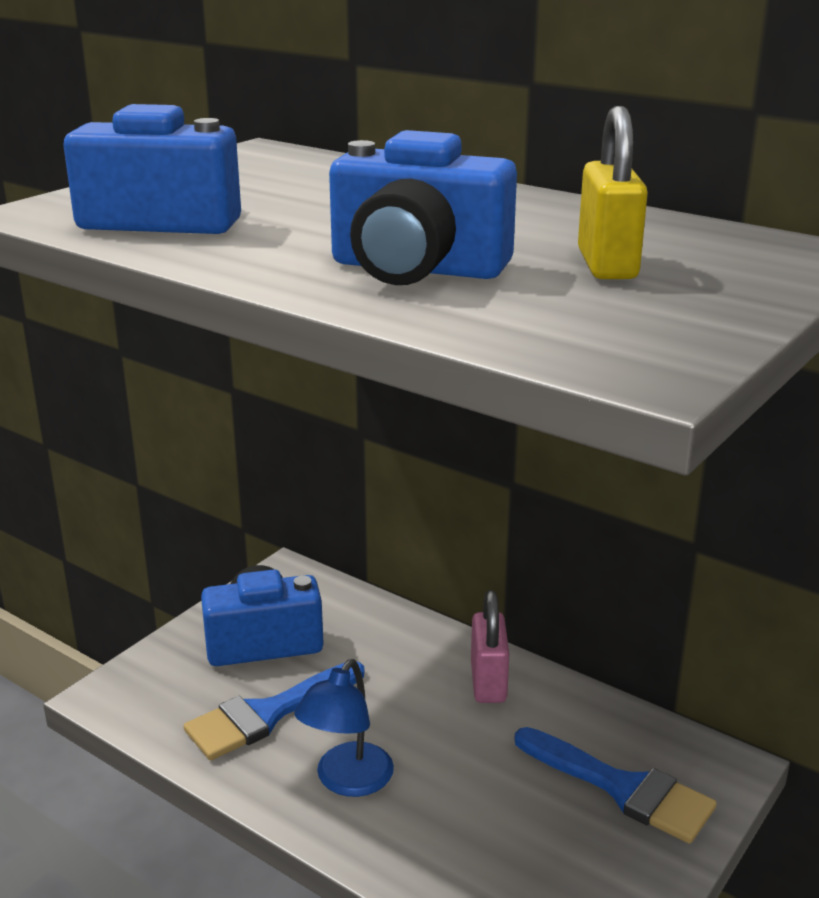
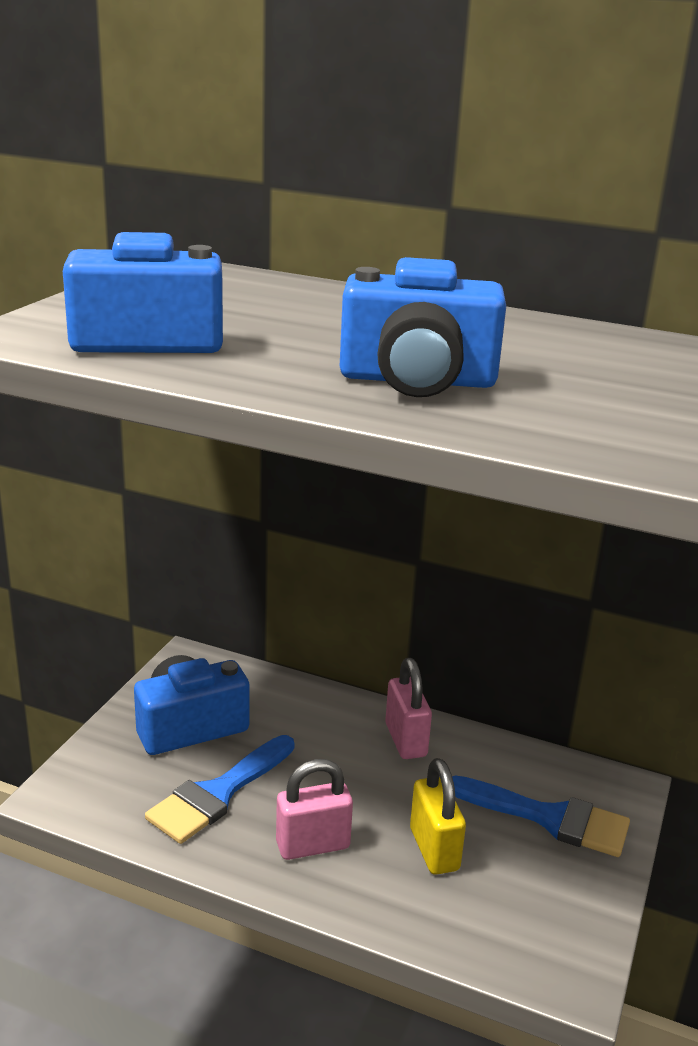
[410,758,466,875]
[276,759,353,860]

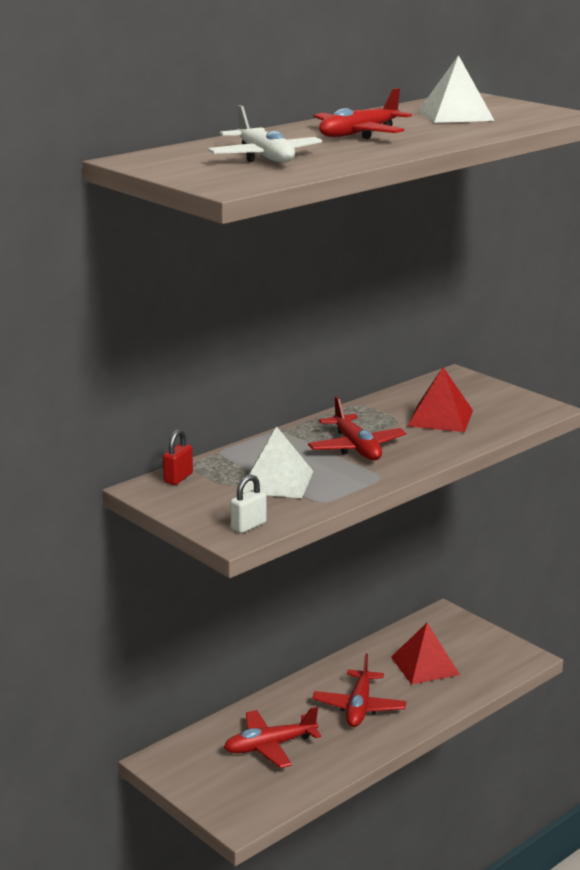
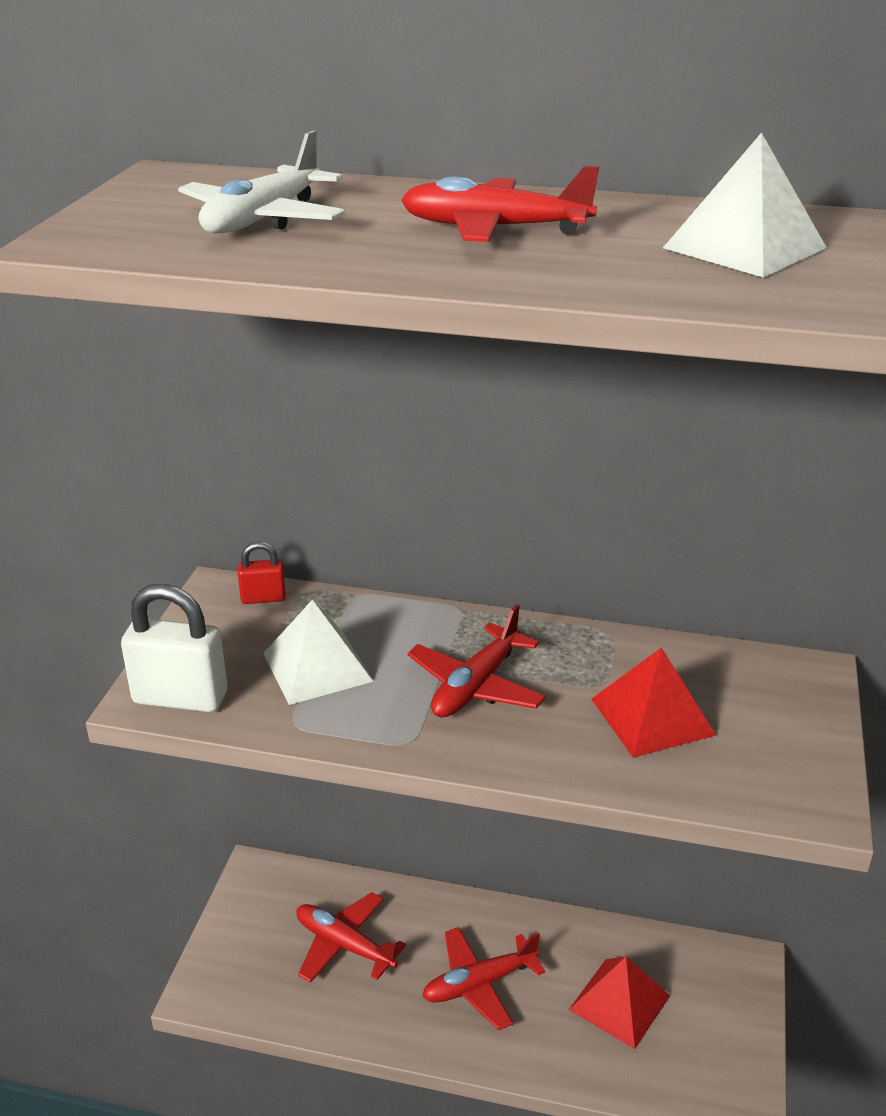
[121,584,228,712]

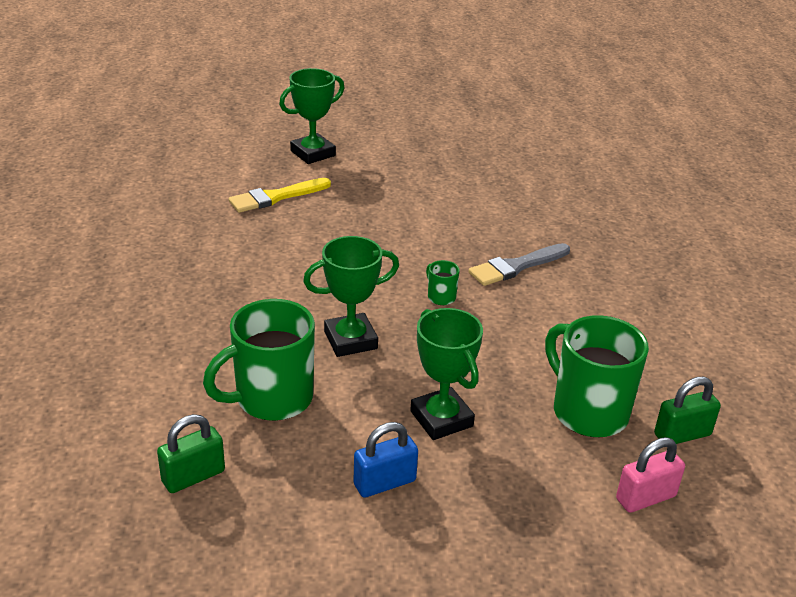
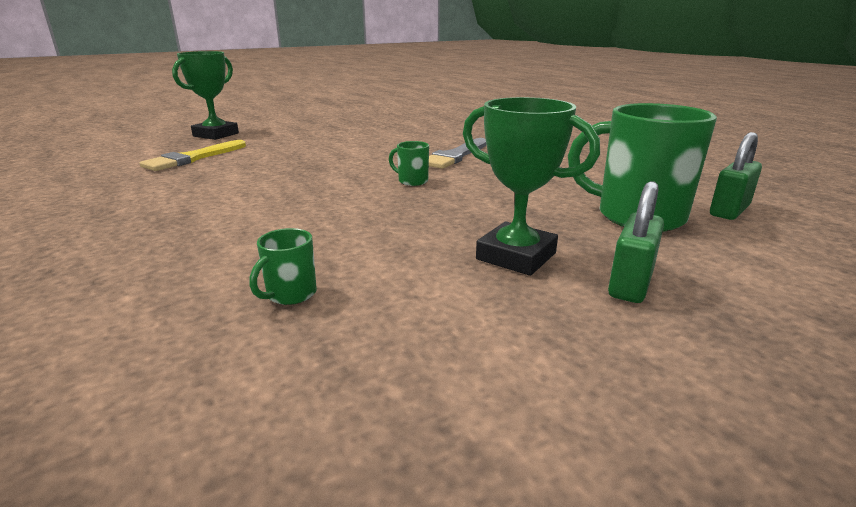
[303,236,399,357] (first image)
[354,422,418,498] (first image)
[616,437,685,513] (first image)
[608,181,664,303]
[249,228,317,305]

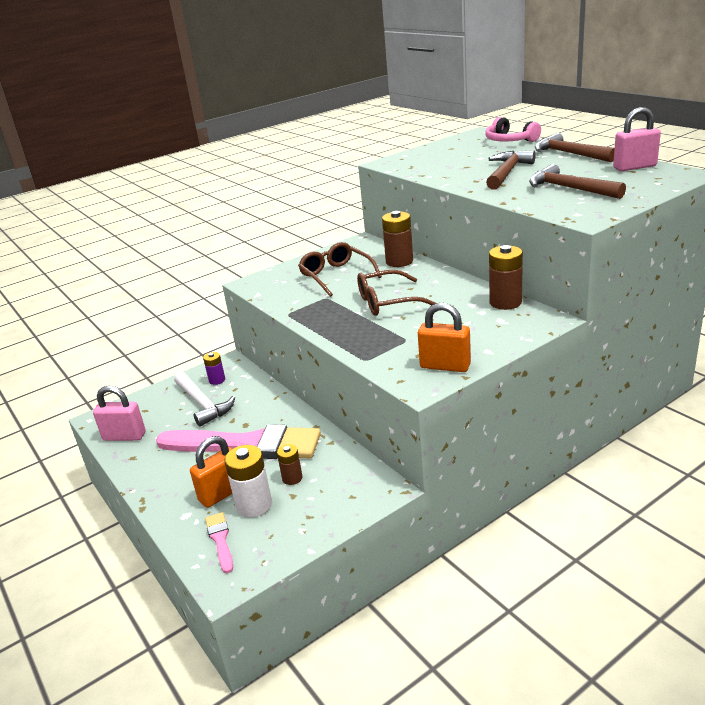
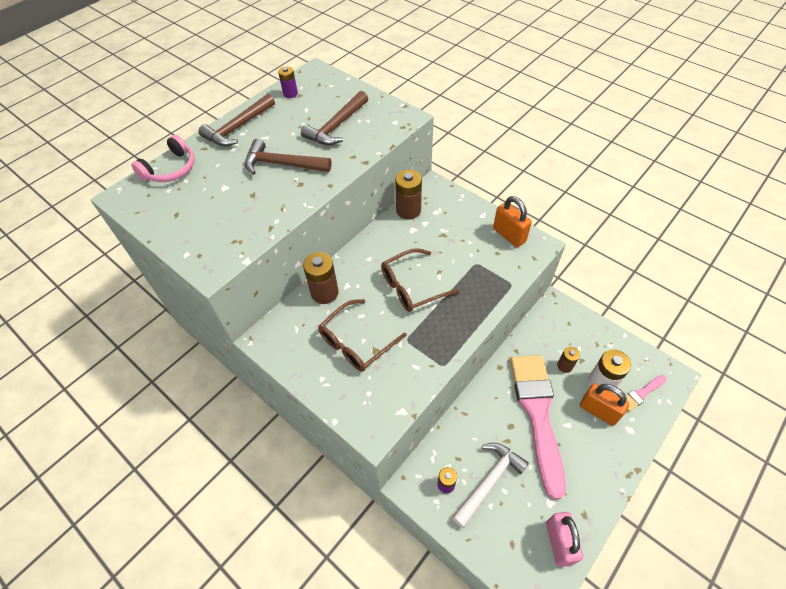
[278,67,298,98]
[381,248,460,312]
[493,196,532,247]

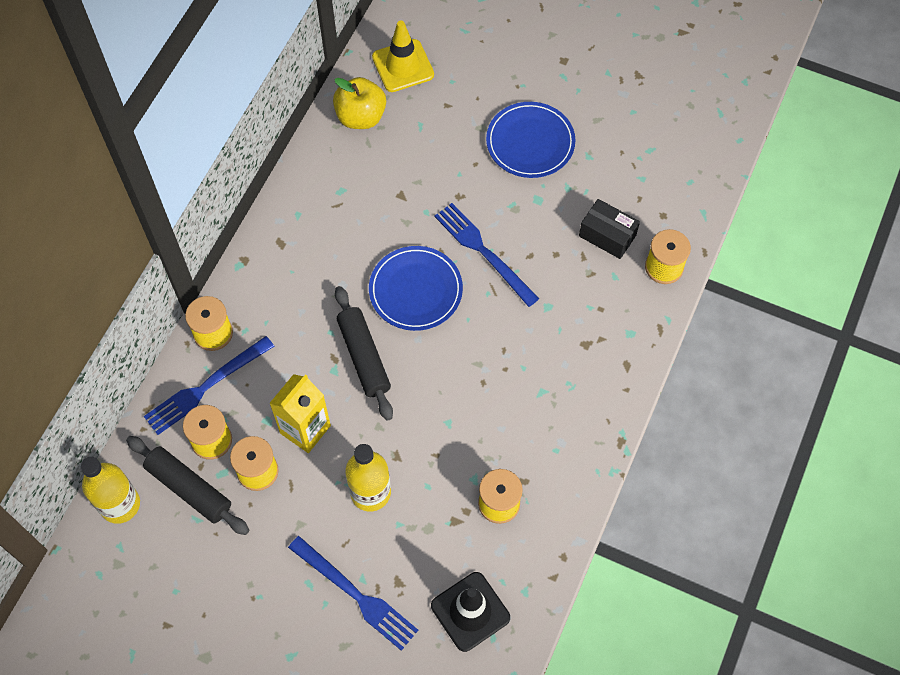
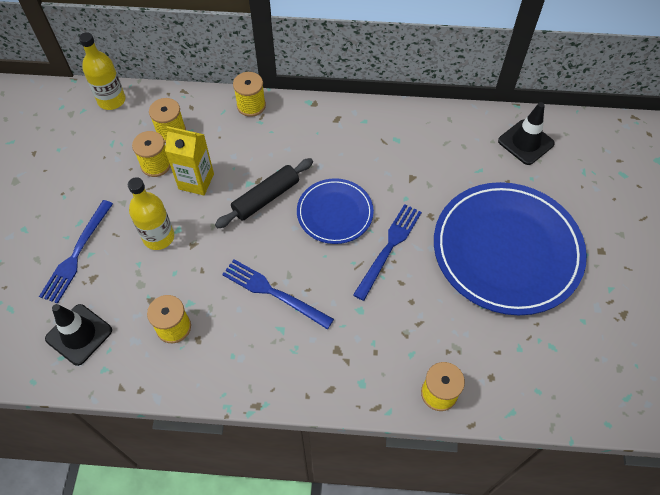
[126,436,249,535] (first image)
[333,77,386,129] (first image)
[579,199,640,259] (first image)
[222,259,334,329]
[498,102,555,165]
[434,182,587,315]

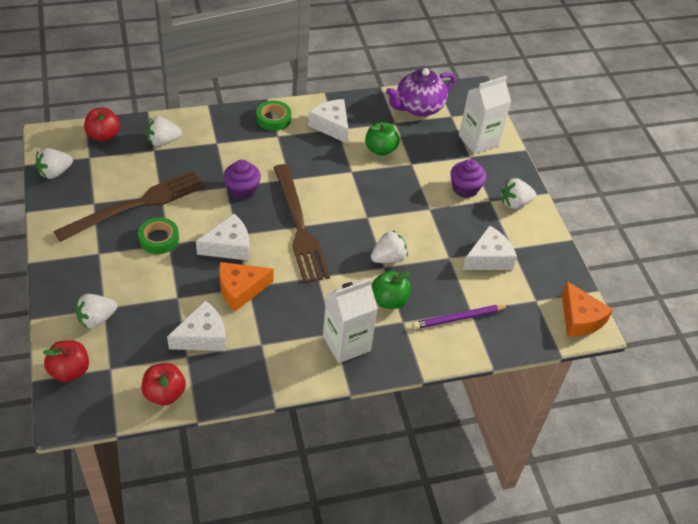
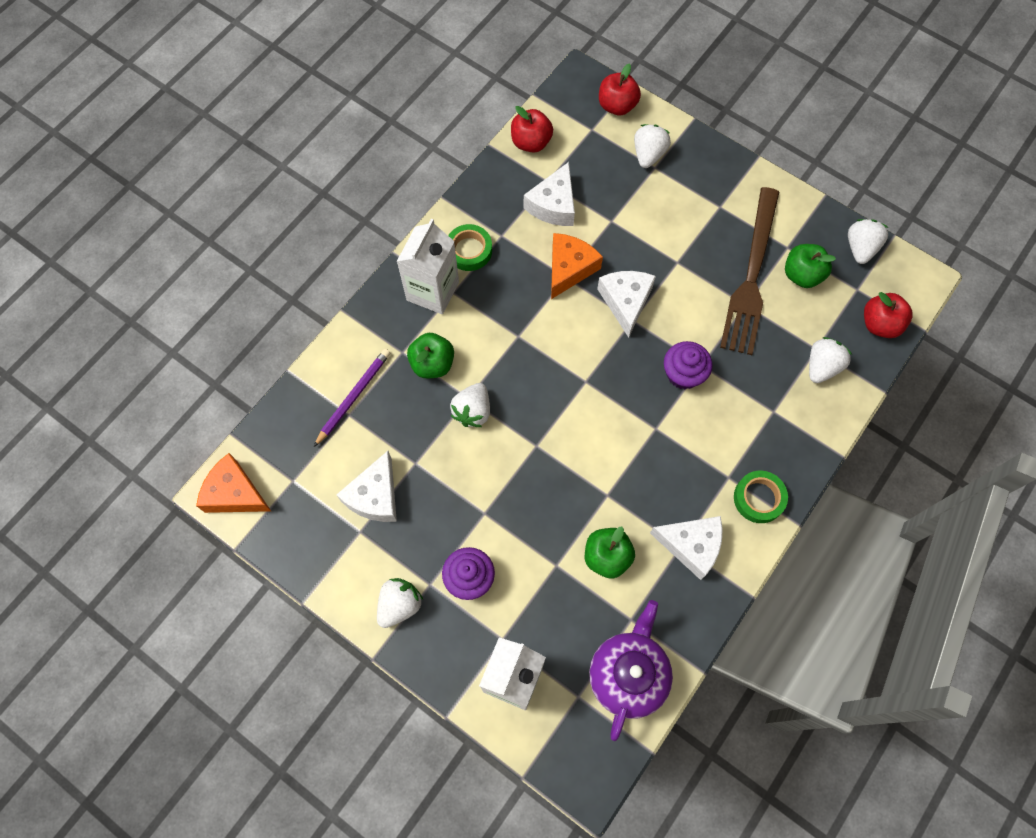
[273,164,330,283] (first image)
[785,244,836,288]
[448,224,492,271]
[597,271,656,338]

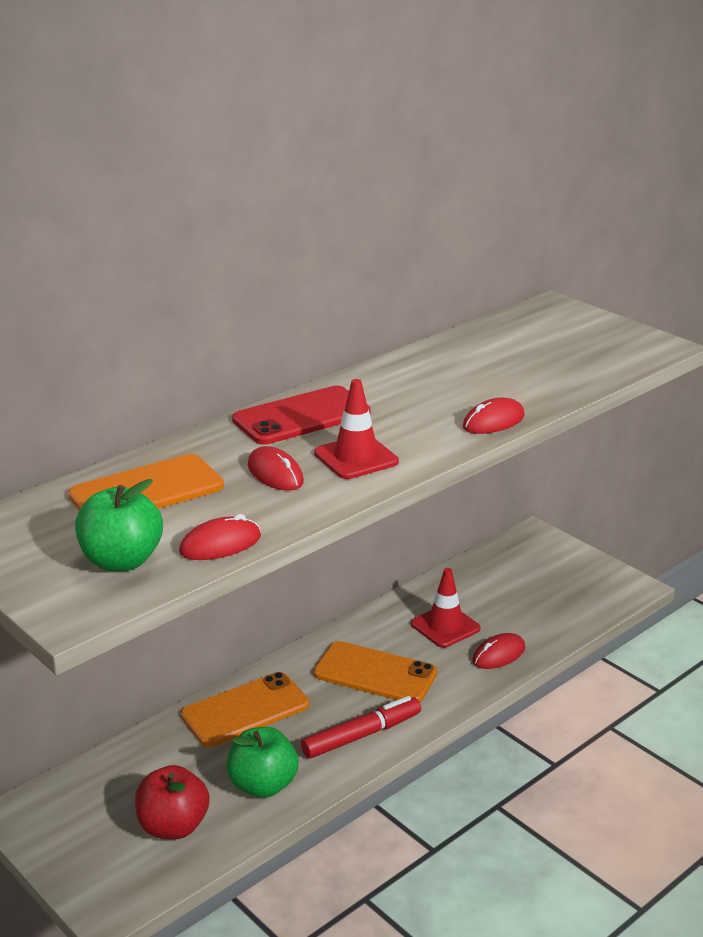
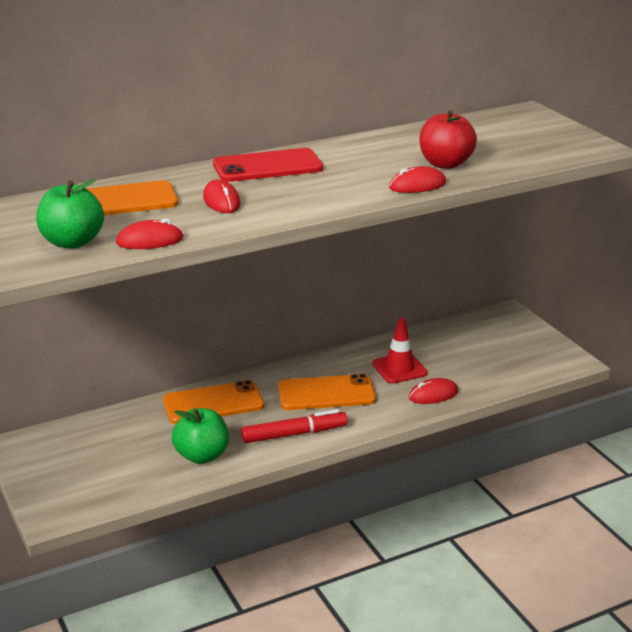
[314,379,399,479] (first image)
[419,110,477,169]
[278,374,376,410]

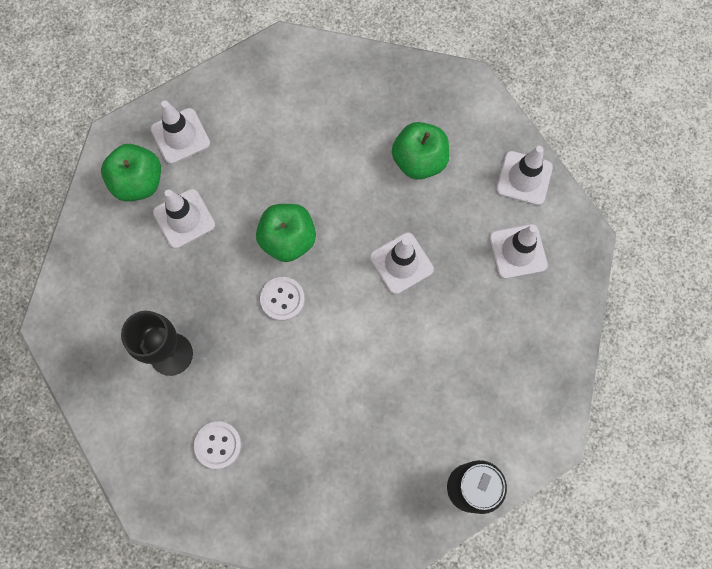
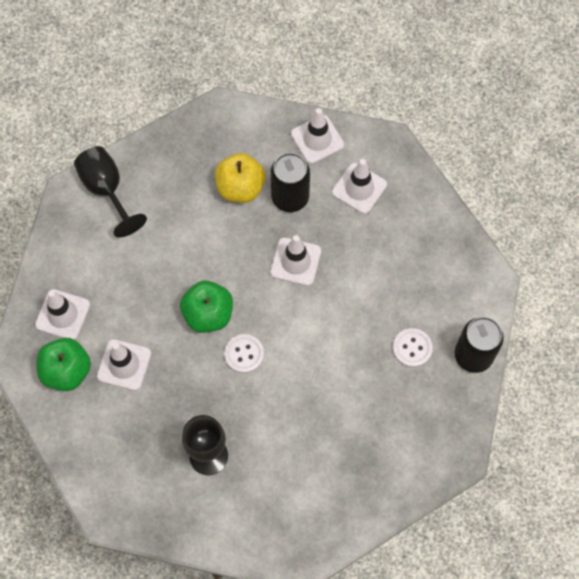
[74,146,147,237]
[271,153,310,212]
[393,328,433,367]
[215,153,266,203]

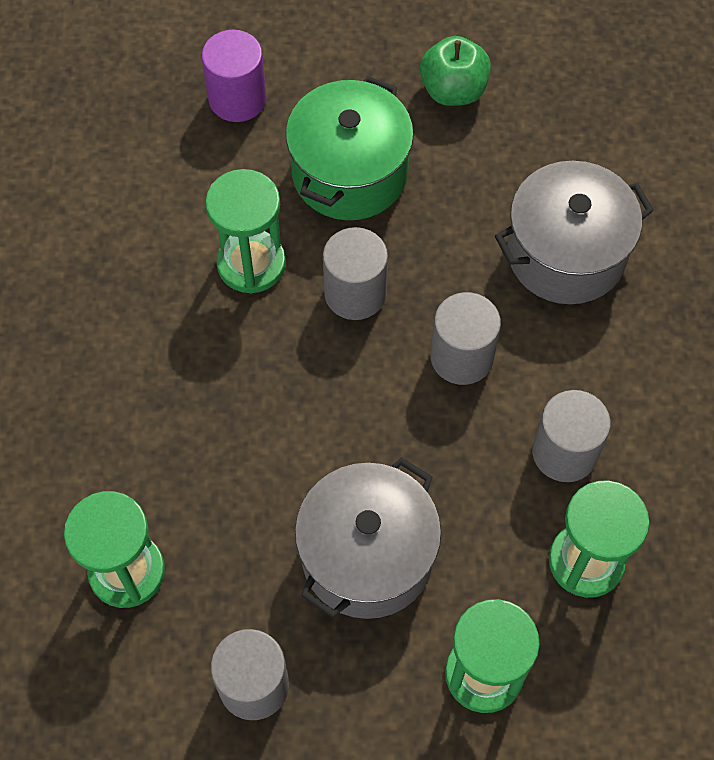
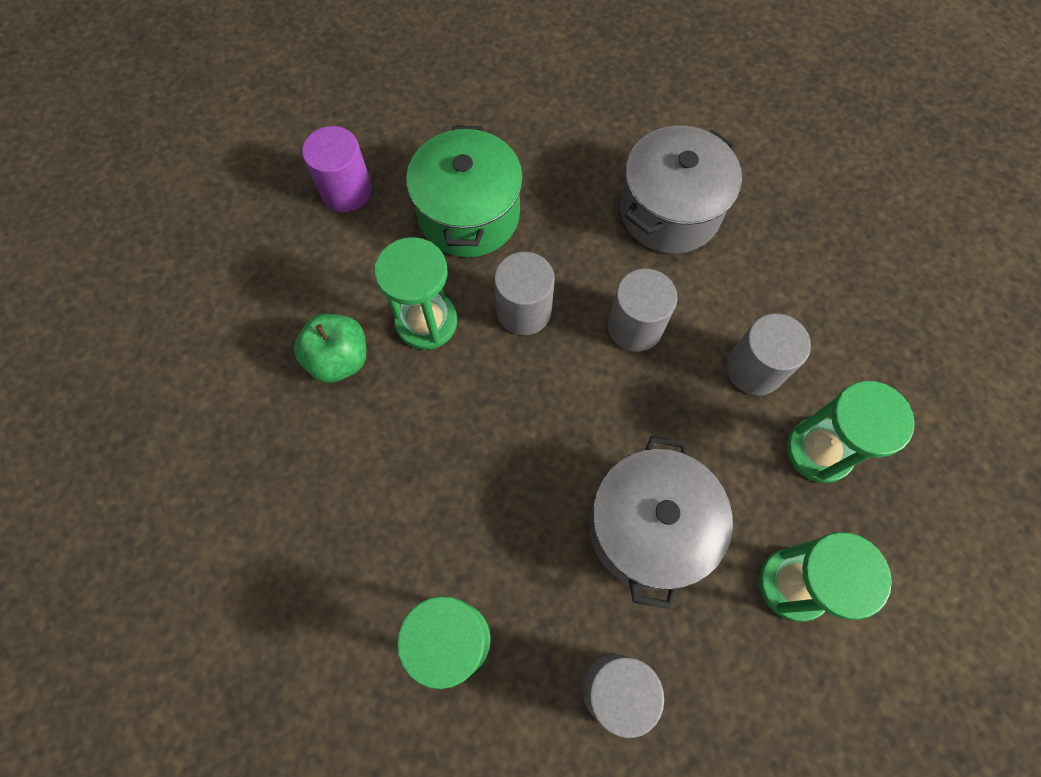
[294,314,366,383]

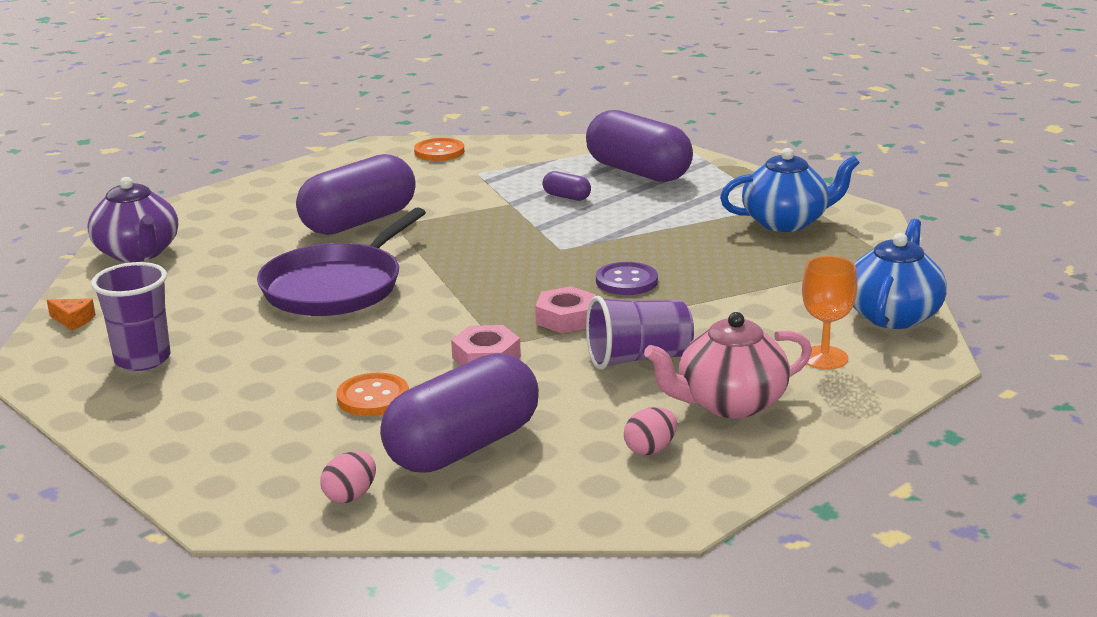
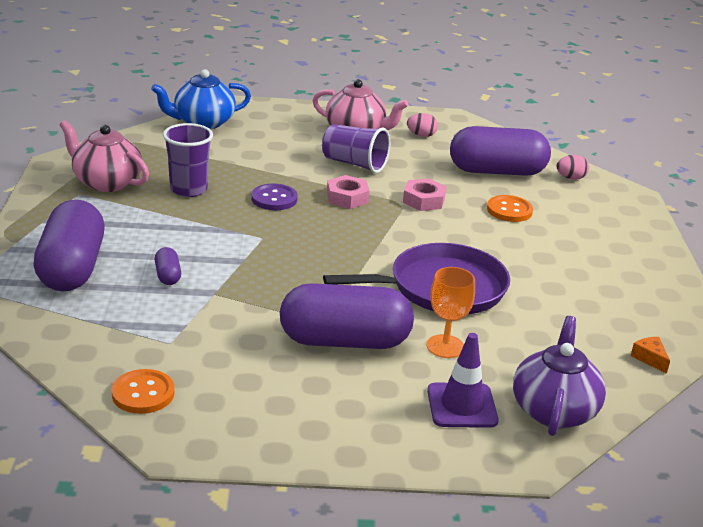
[427,333,499,428]
[163,123,213,197]
[427,267,475,358]
[60,120,149,192]

